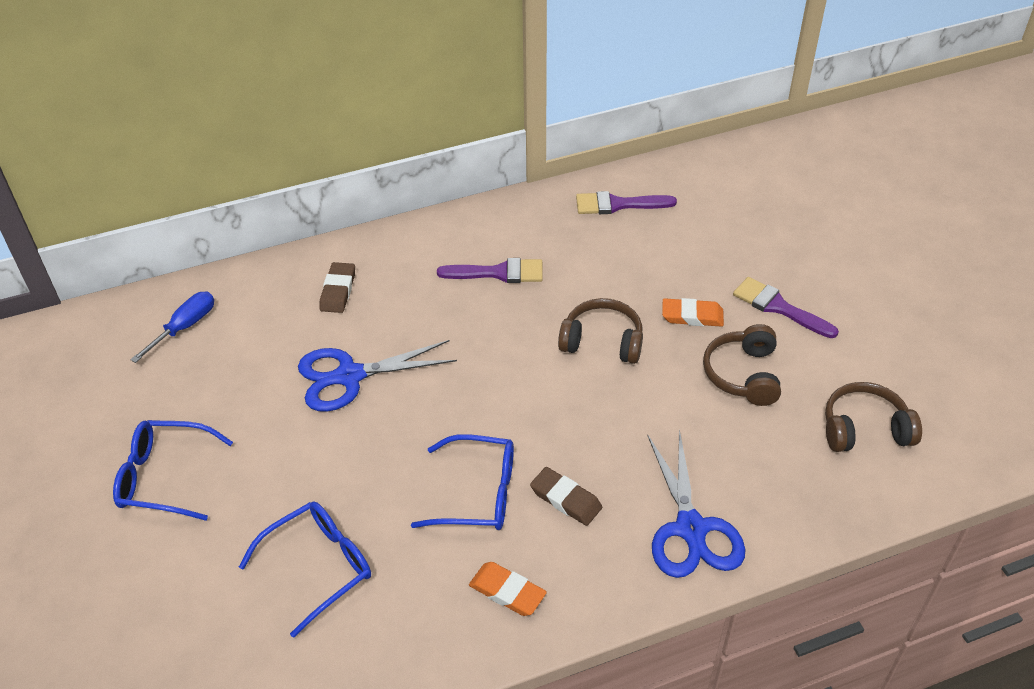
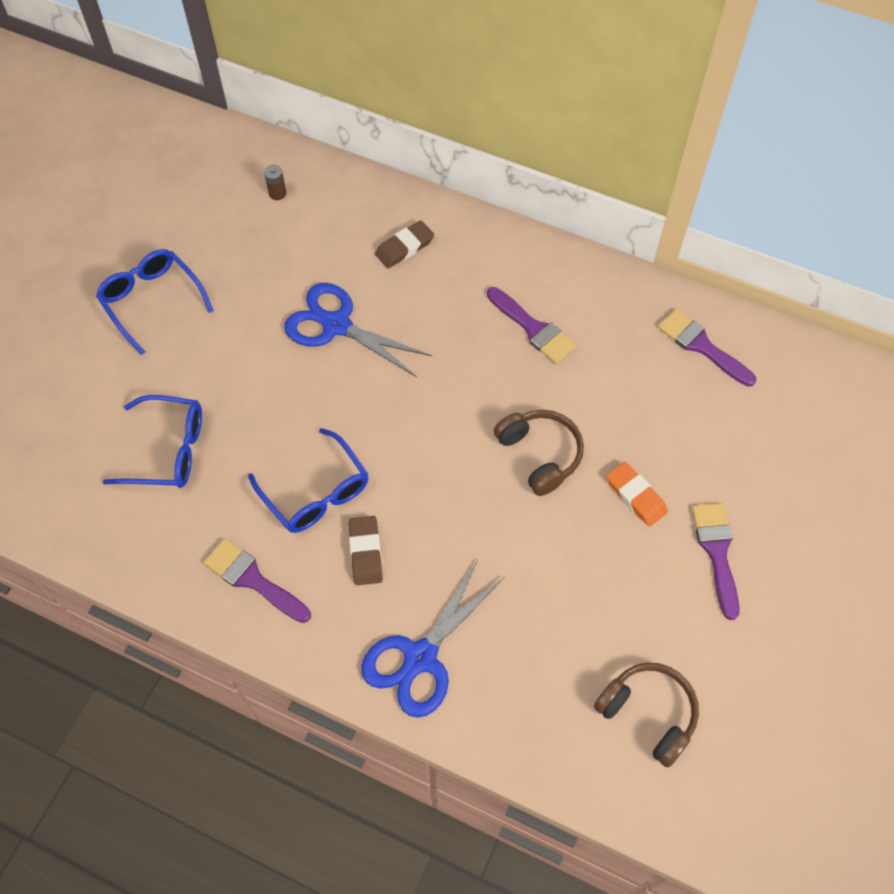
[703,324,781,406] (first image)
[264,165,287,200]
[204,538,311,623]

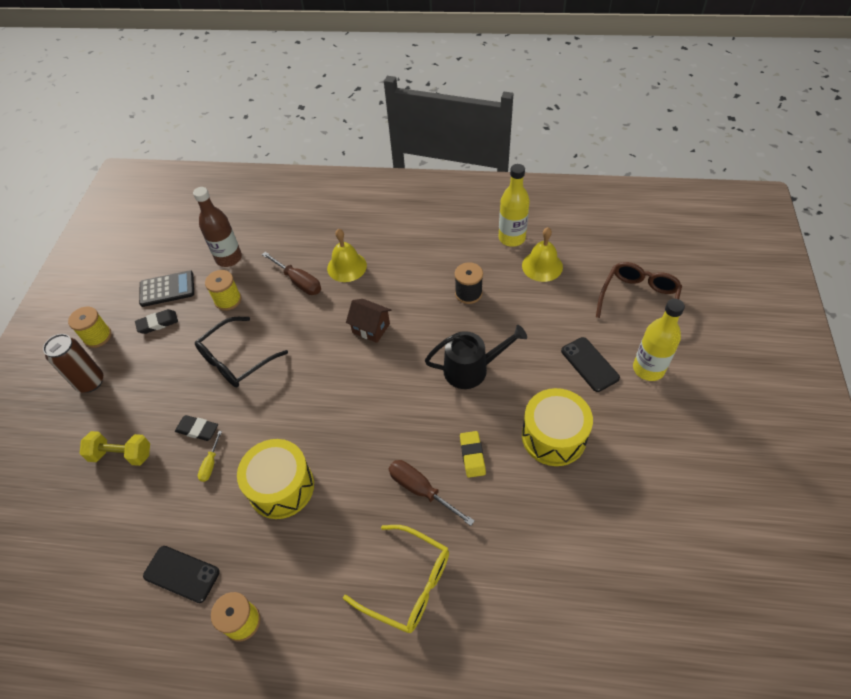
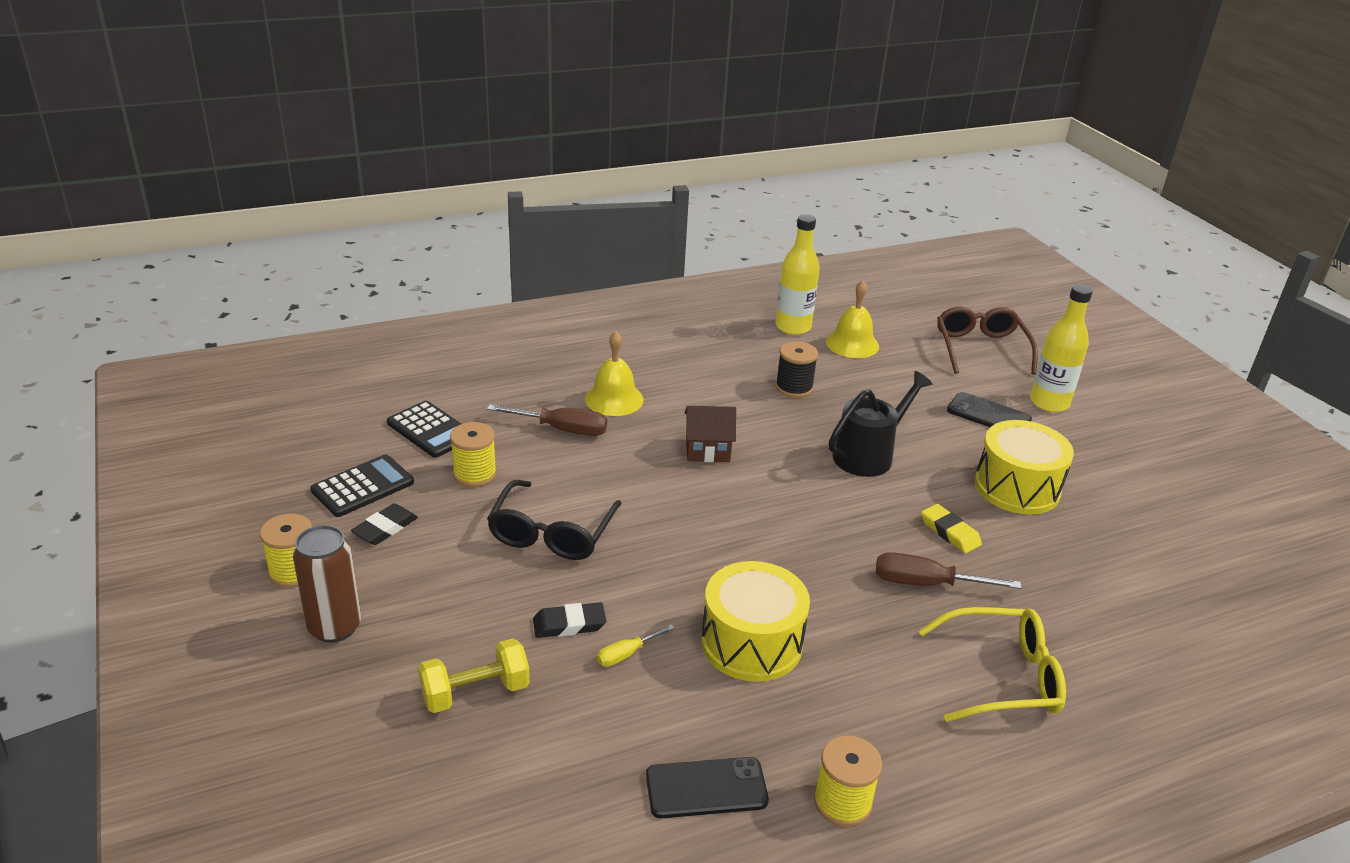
[387,401,461,458]
[597,624,674,667]

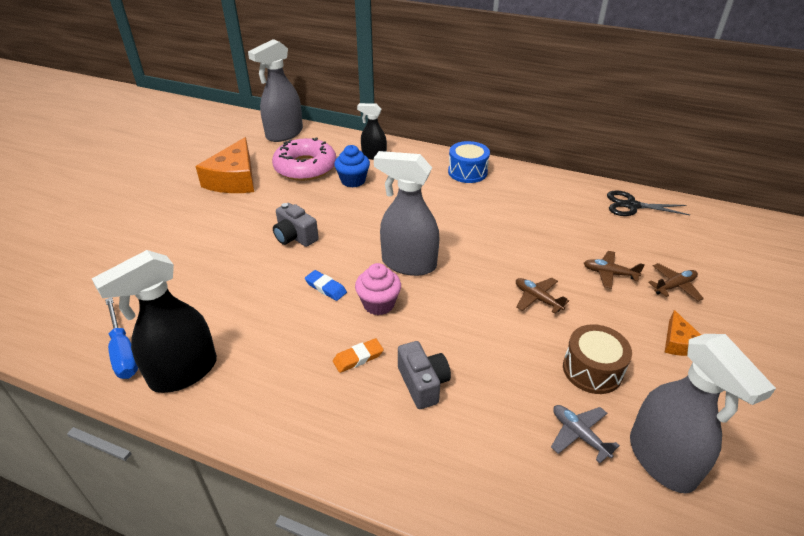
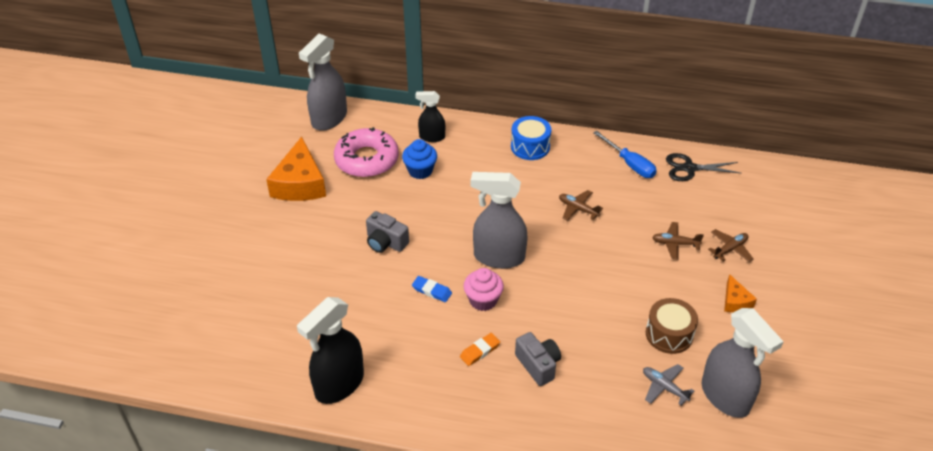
[593,131,657,178]
[559,190,603,221]

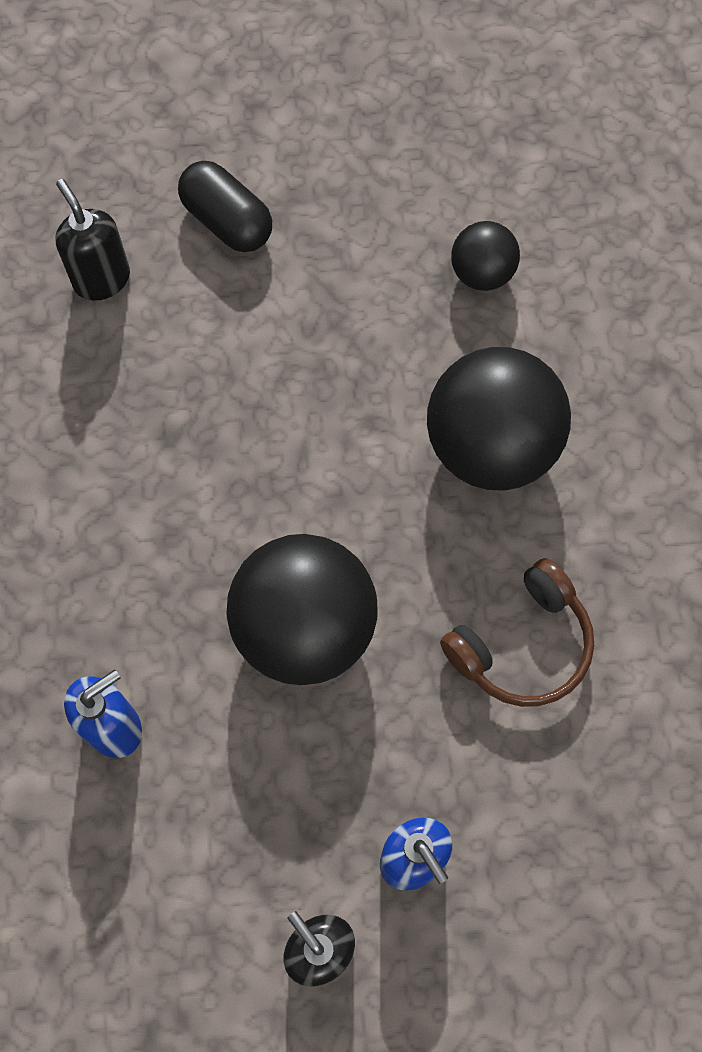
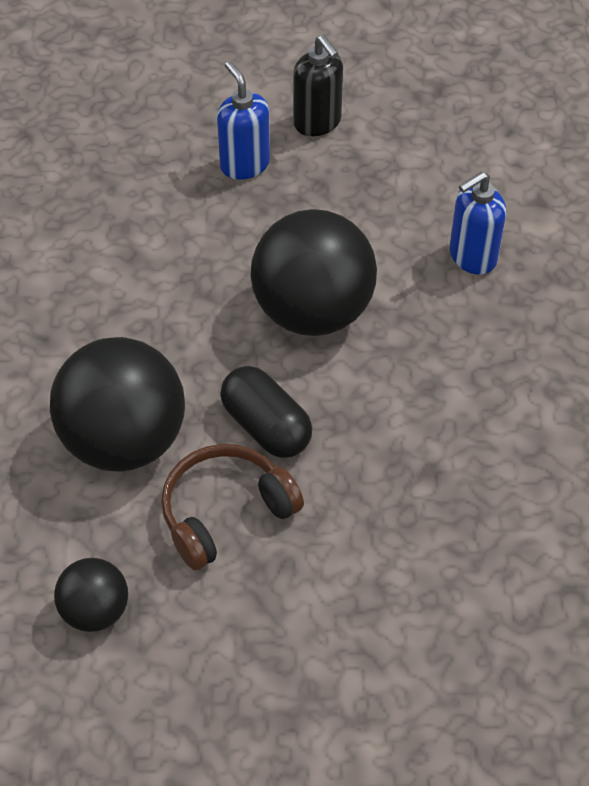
[55,179,130,301] (first image)
[220,366,312,458]
[161,444,304,570]

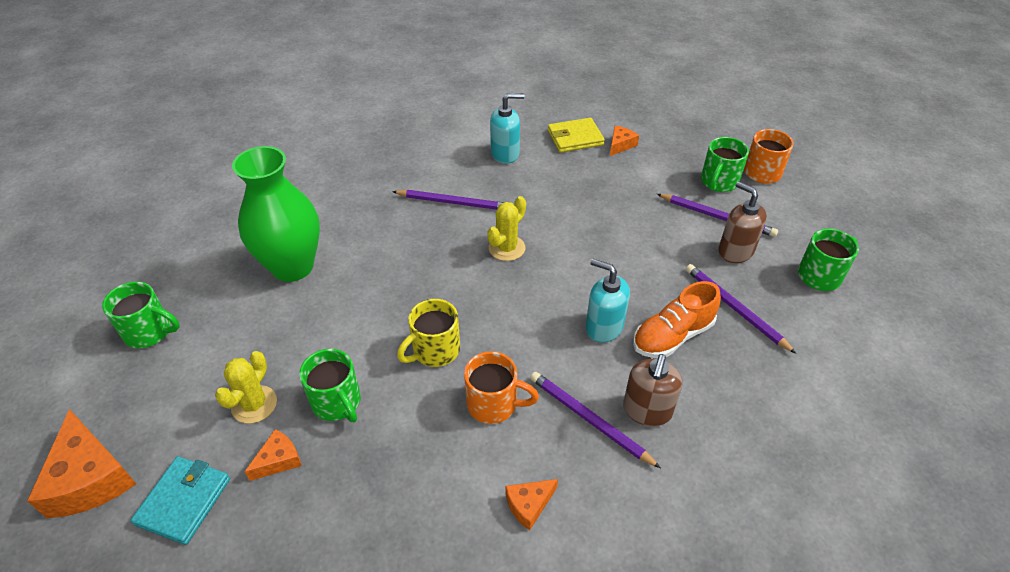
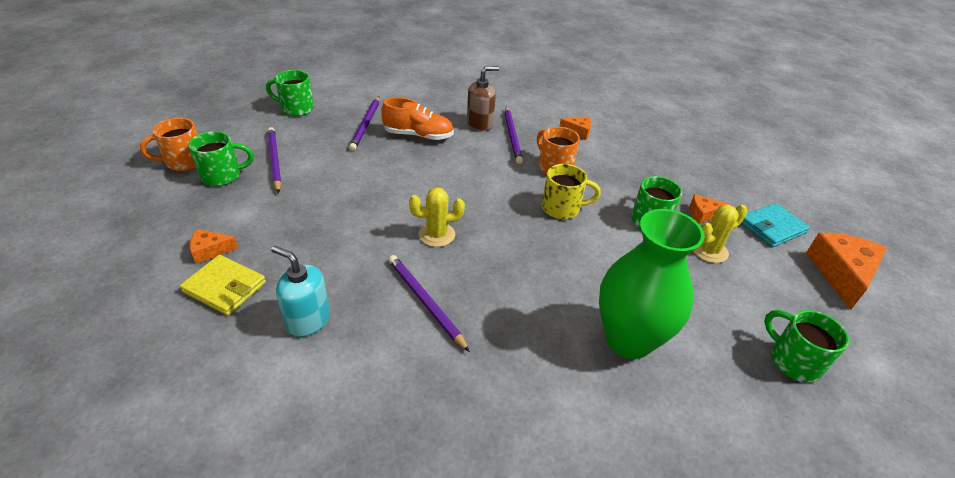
[586,259,630,343] (first image)
[718,181,767,263] (first image)

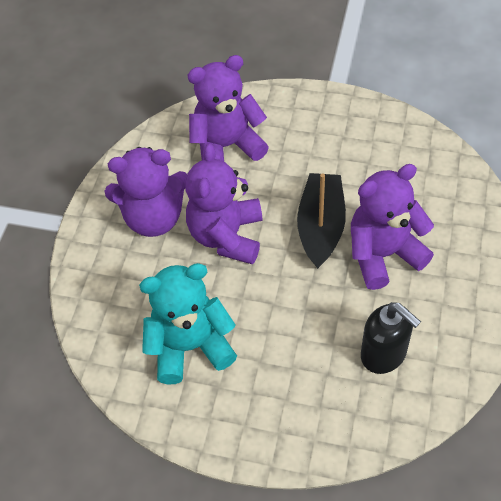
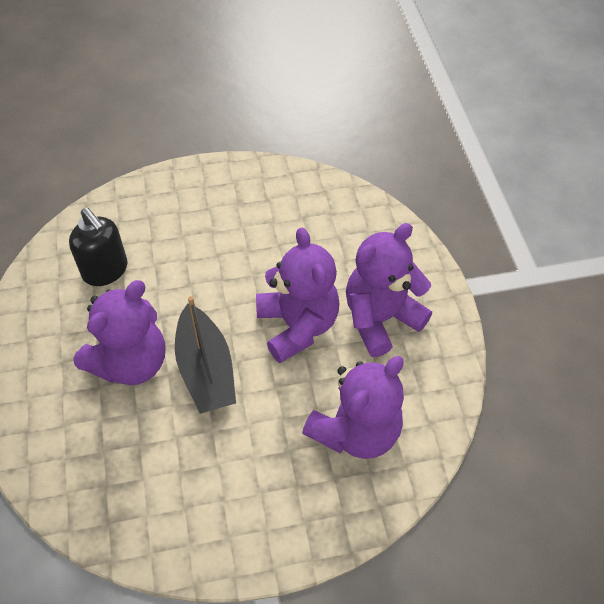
[139,263,237,384] (first image)
[69,208,128,286]

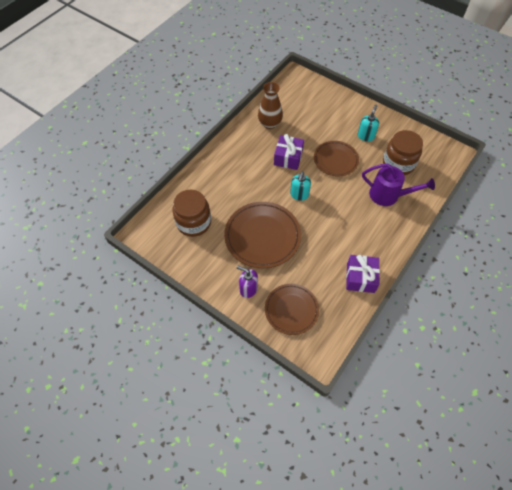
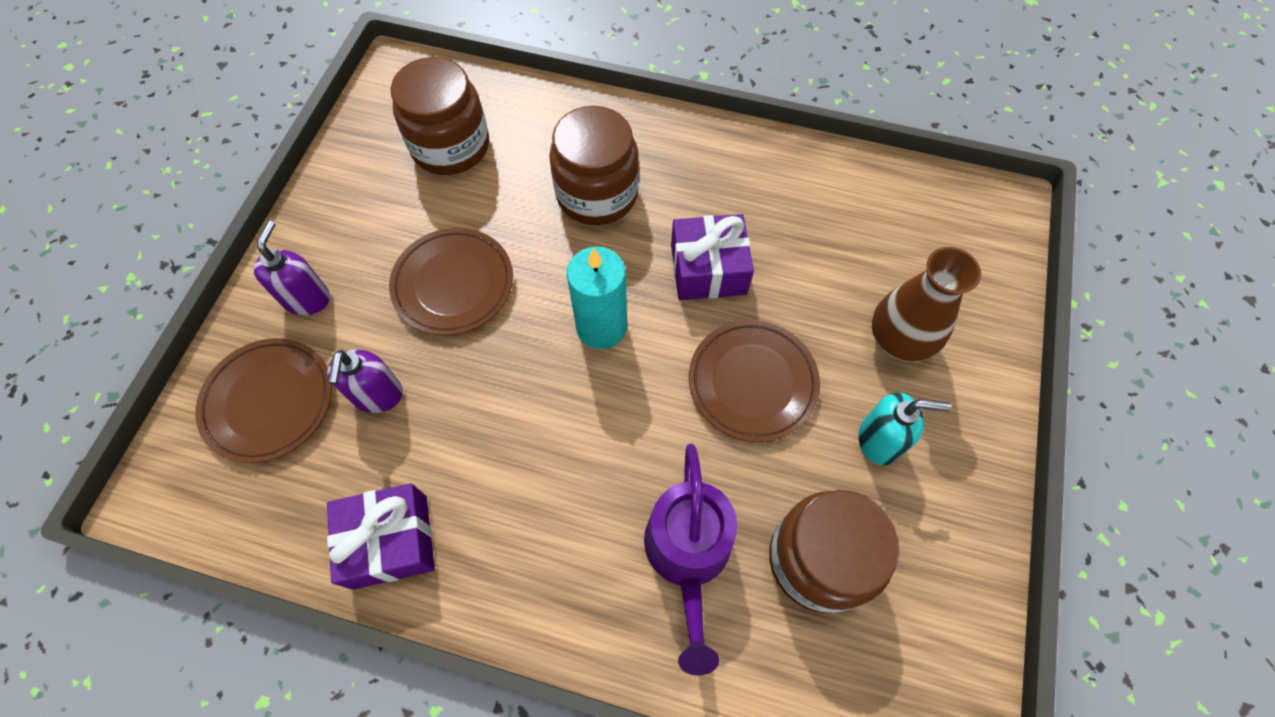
[327,350,403,413]
[549,106,639,225]
[872,247,981,362]
[567,247,627,349]
[389,228,513,335]

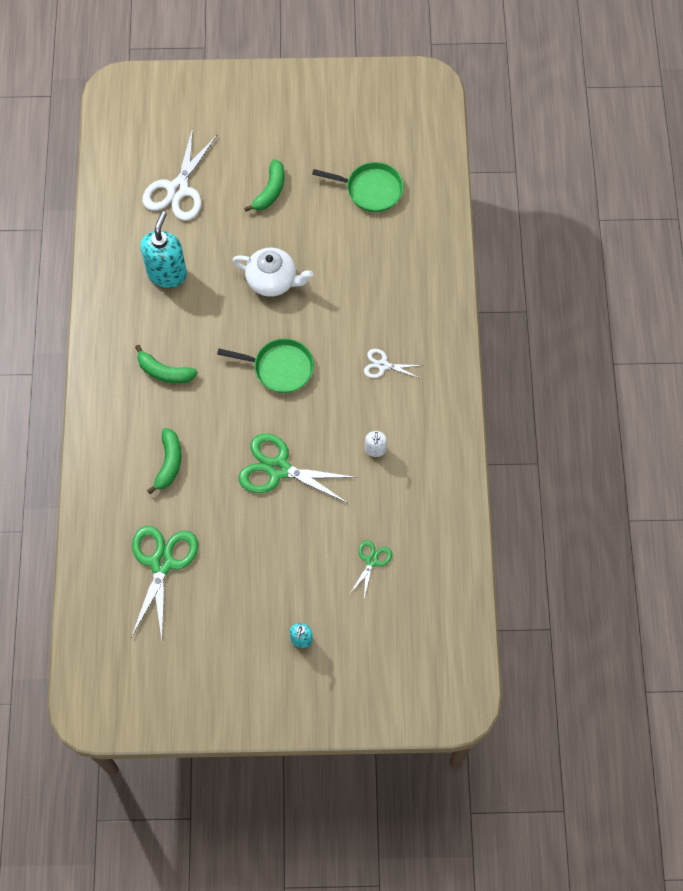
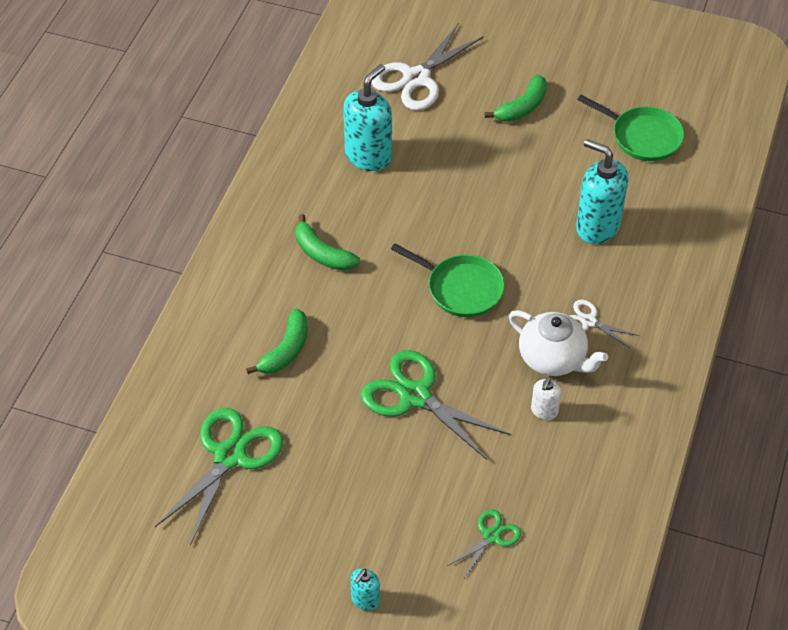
[576,139,628,244]
[509,310,608,376]

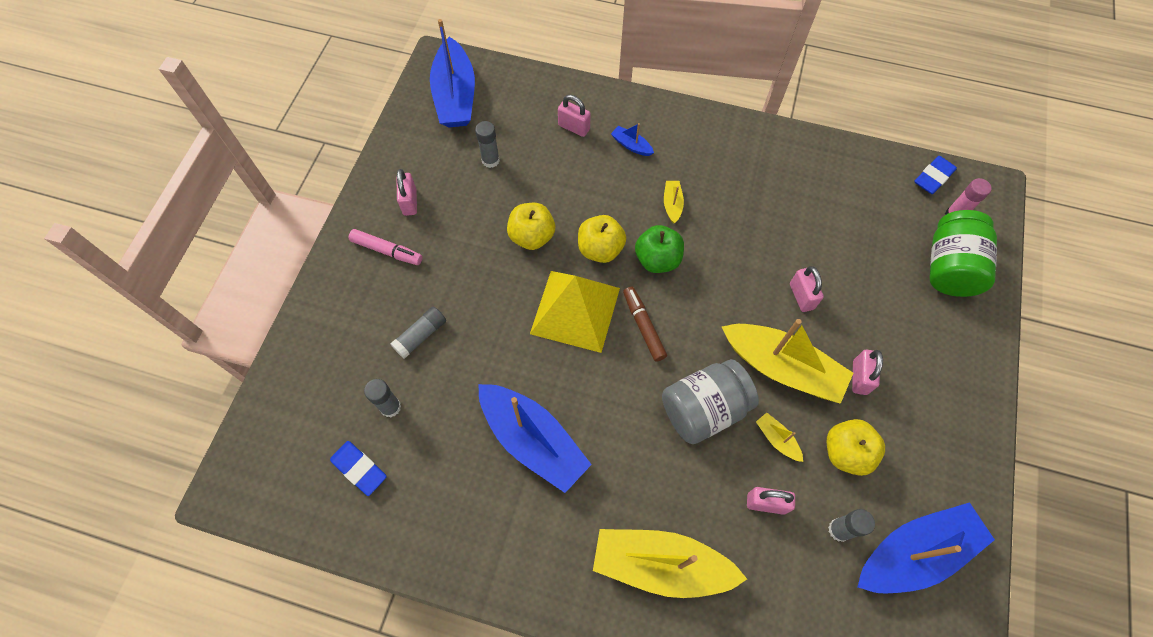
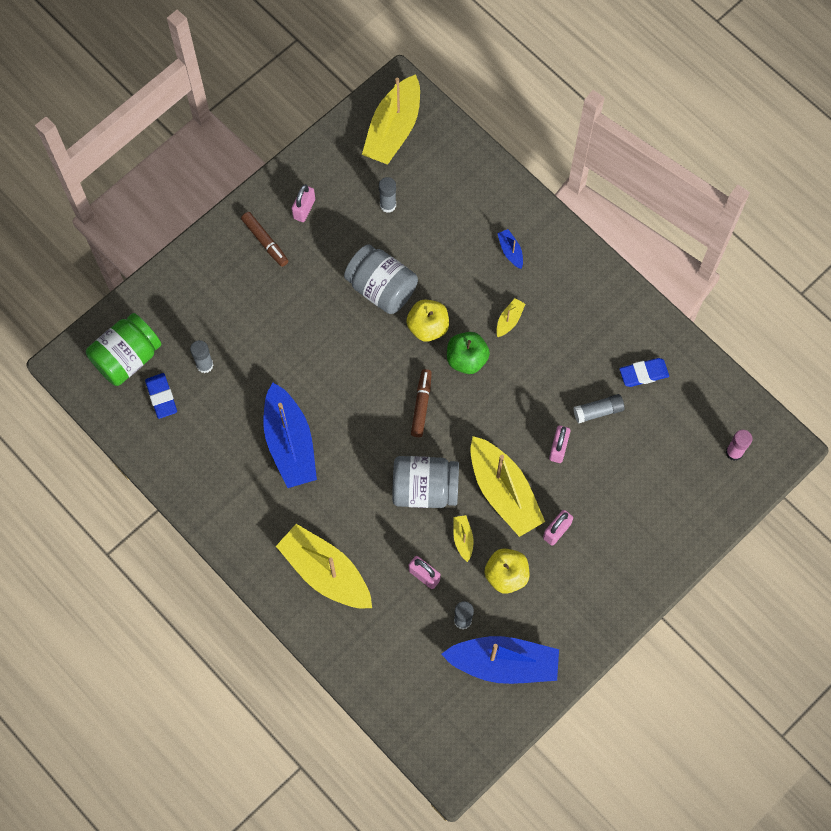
[530,271,620,353] (first image)
[558,95,591,137] (first image)
[573,394,625,423]
[619,358,669,387]
[86,313,161,386]
[344,244,418,314]
[241,212,288,267]
[362,74,420,165]

